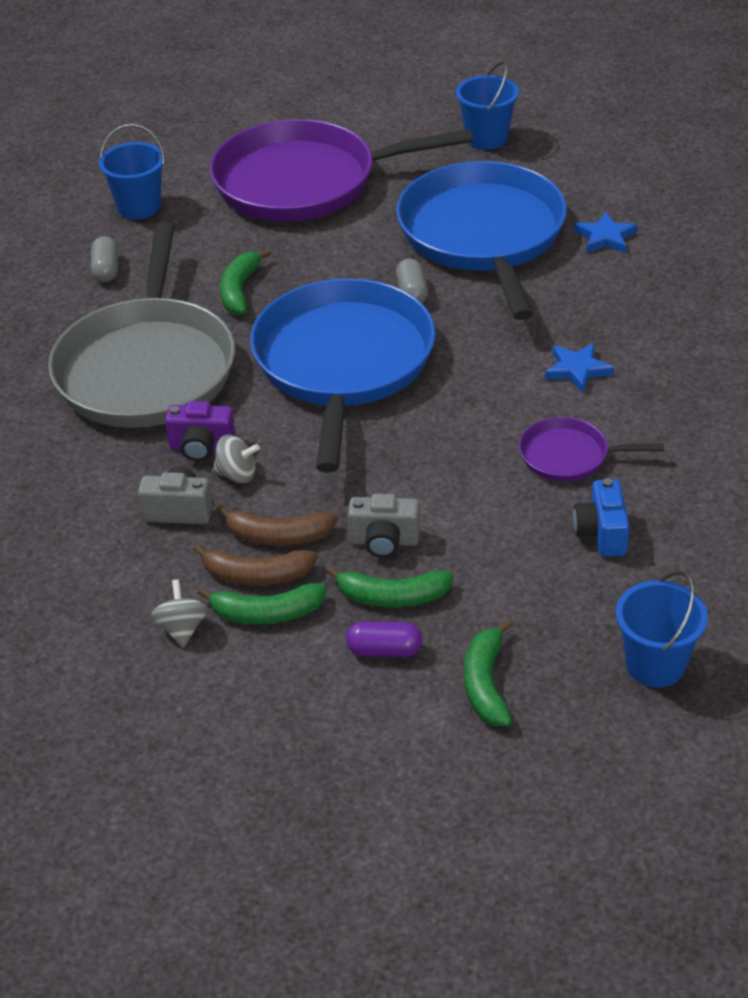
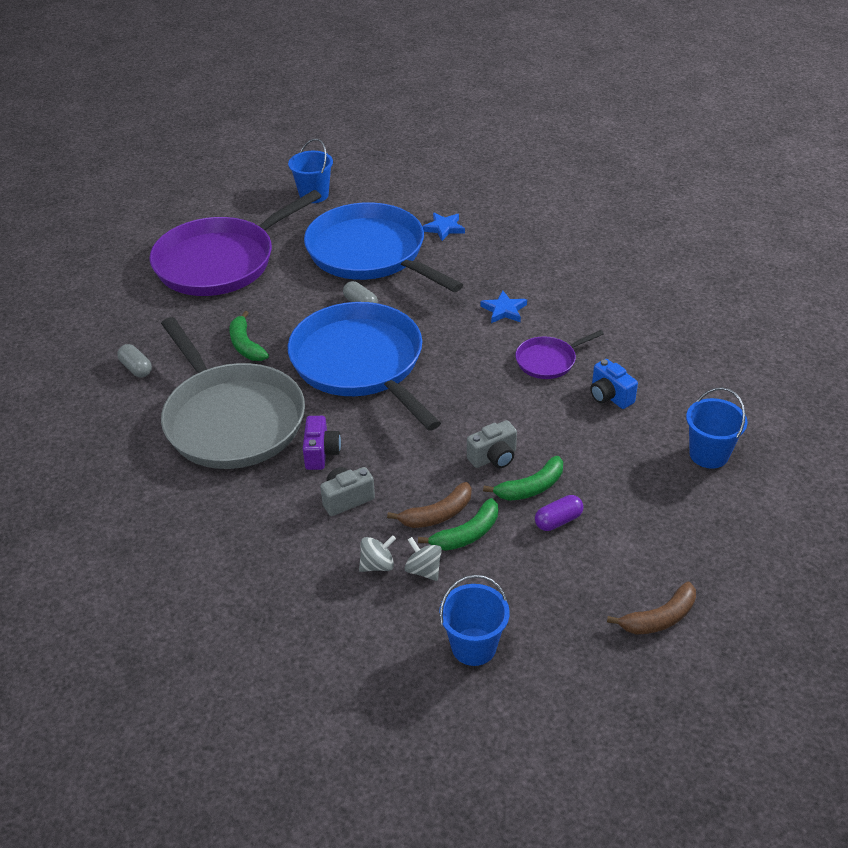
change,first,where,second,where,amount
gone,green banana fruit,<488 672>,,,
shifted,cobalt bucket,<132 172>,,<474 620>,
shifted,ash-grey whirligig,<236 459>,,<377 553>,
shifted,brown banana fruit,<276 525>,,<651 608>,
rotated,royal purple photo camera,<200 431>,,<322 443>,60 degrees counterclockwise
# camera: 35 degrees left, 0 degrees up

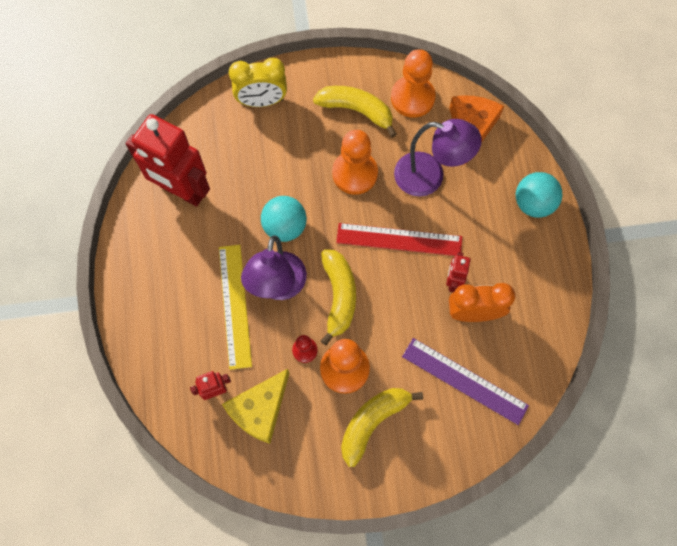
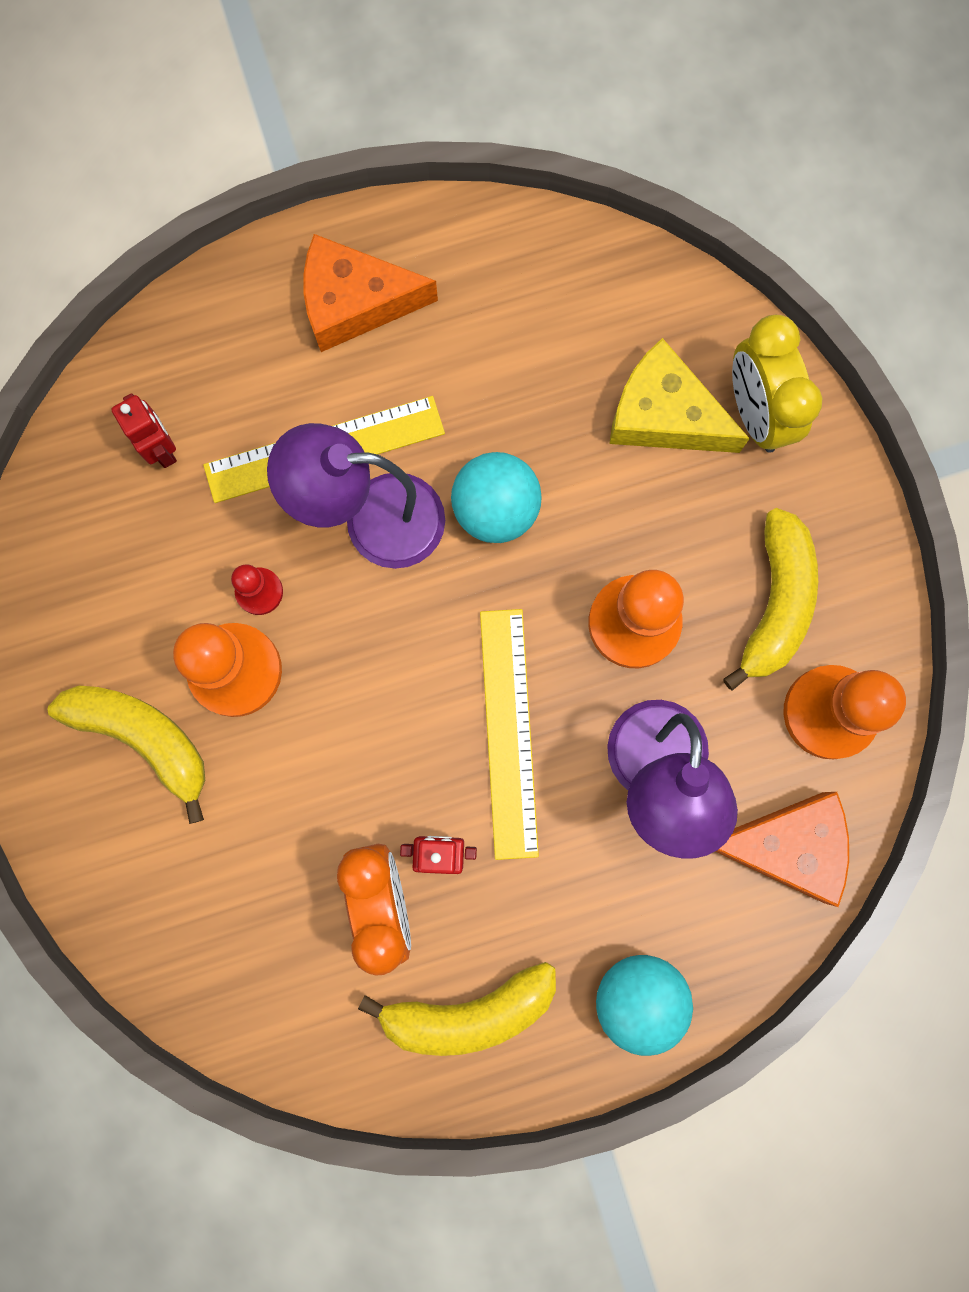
change,first,where,second,where,amount
gone,crimson robot,<168 160>,,,
gone,royal purple straightedge,<465 381>,,,
new,,,orange piece of cheese,<371 293>,
shifted,golden piece of cheese,<255 406>,,<679 395>,
shifted,golden banana fruit,<338 297>,,<457 1009>,
repainted,crimson straightedge,<399 239>,golden straightedge,<509 734>,
# camera: 80 degrees right, 10 degrees up

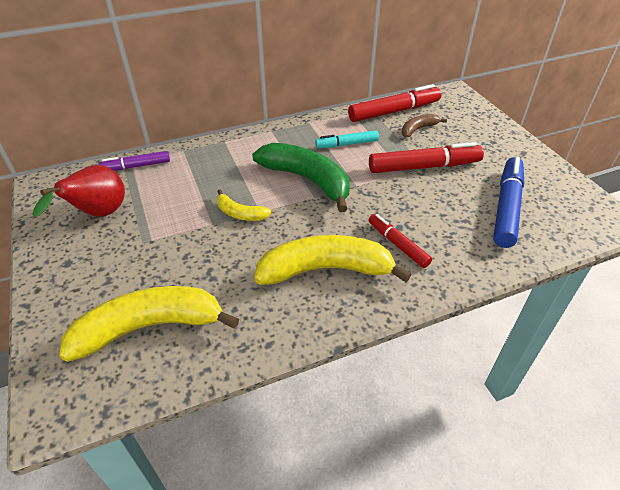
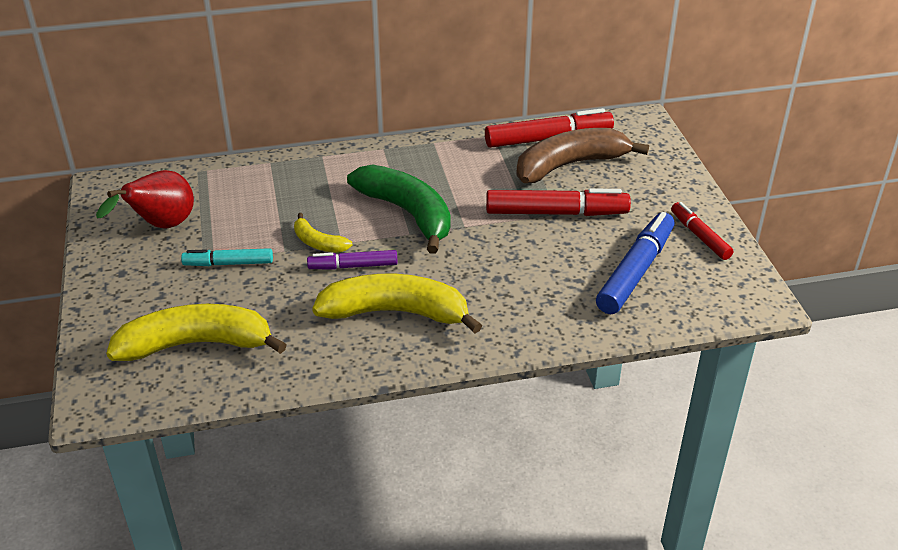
change,first,where,second,where,amount
shifted,royal purple marker pen,<134 161>,,<352 260>,
shifted,turquoise marker pen,<347 139>,,<227 257>,
shifted,crimson marker pen,<400 241>,,<702 231>,
scaled,brown banana fruit,<424 125>,,<582 155>,x2.03
# camera: 10 degrees right, 5 degrees down

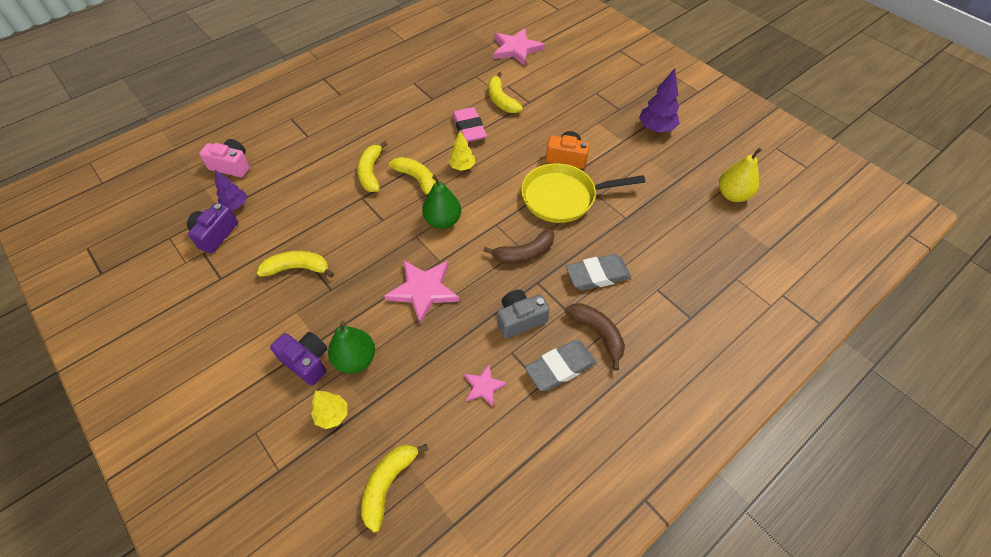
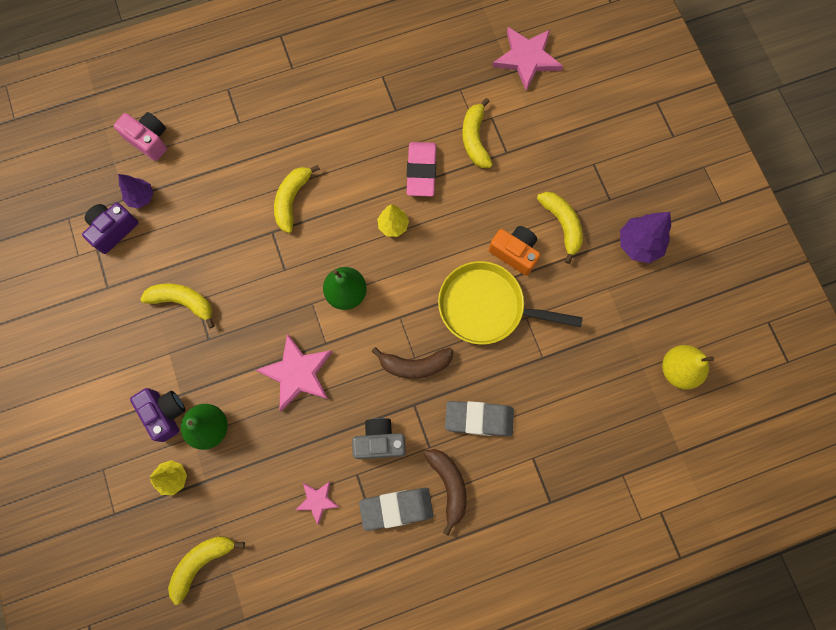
change,first,where,second,where,amount
shifted,golden banana fruit,<412 177>,,<560 228>,
# camera: 20 degrees right, 20 degrees up

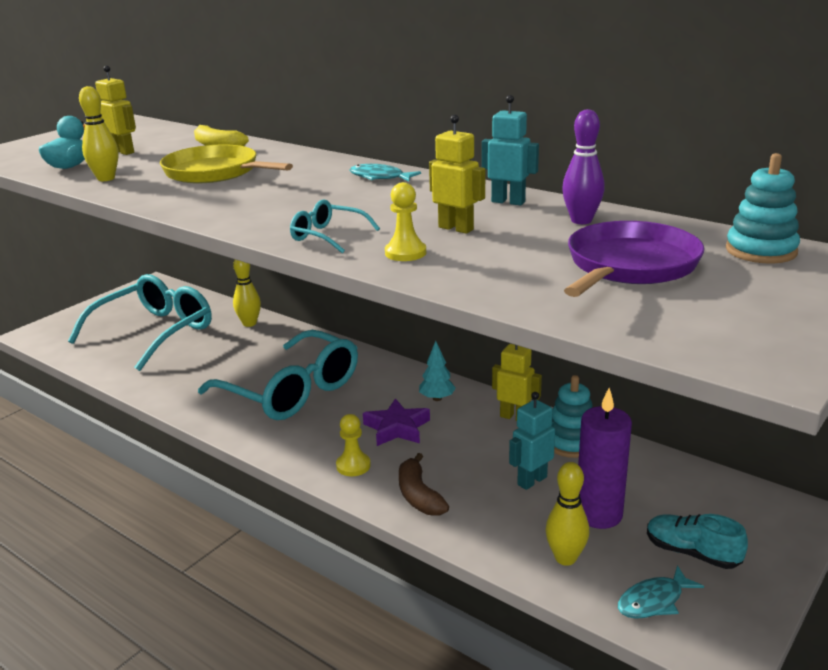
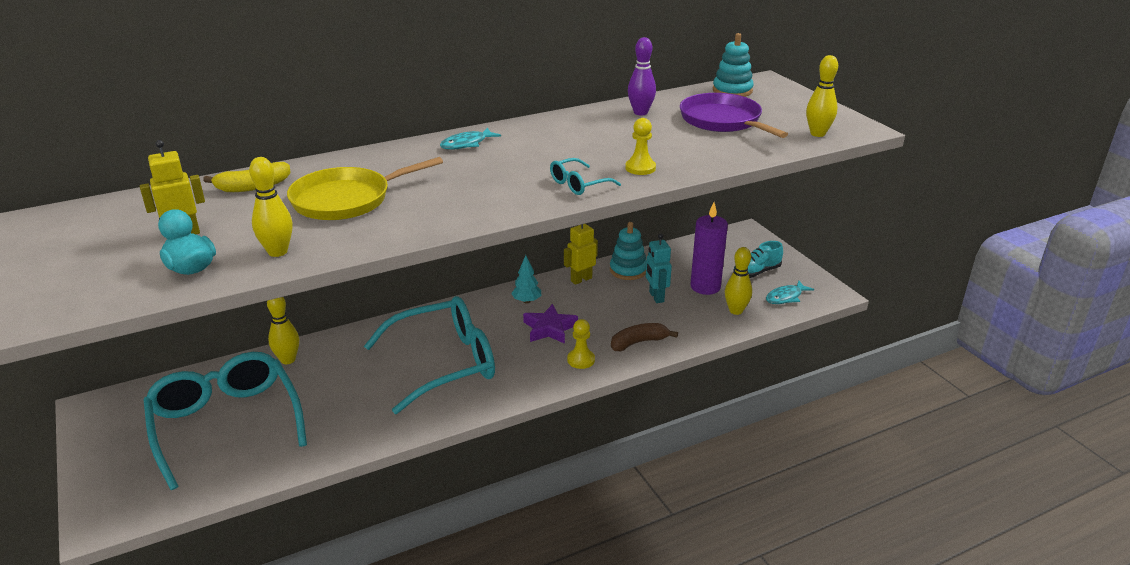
change,first,where,second,where,amount
gone,golden robot,<457 174>,,,
gone,turquoise robot,<510 150>,,,
new,,,golden skittle,<822 96>,
rotated,brown banana fruit,<424 484>,,<644 337>,150 degrees clockwise
rotated,turquoise toy fish,<661 592>,,<790 292>,60 degrees clockwise
# camera: 65 degrees left, 5 degrees up

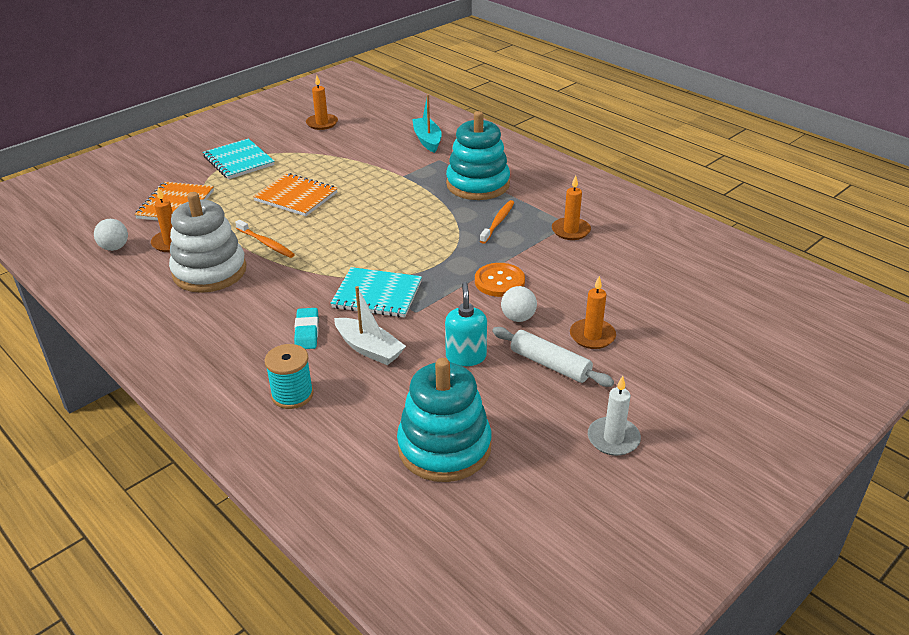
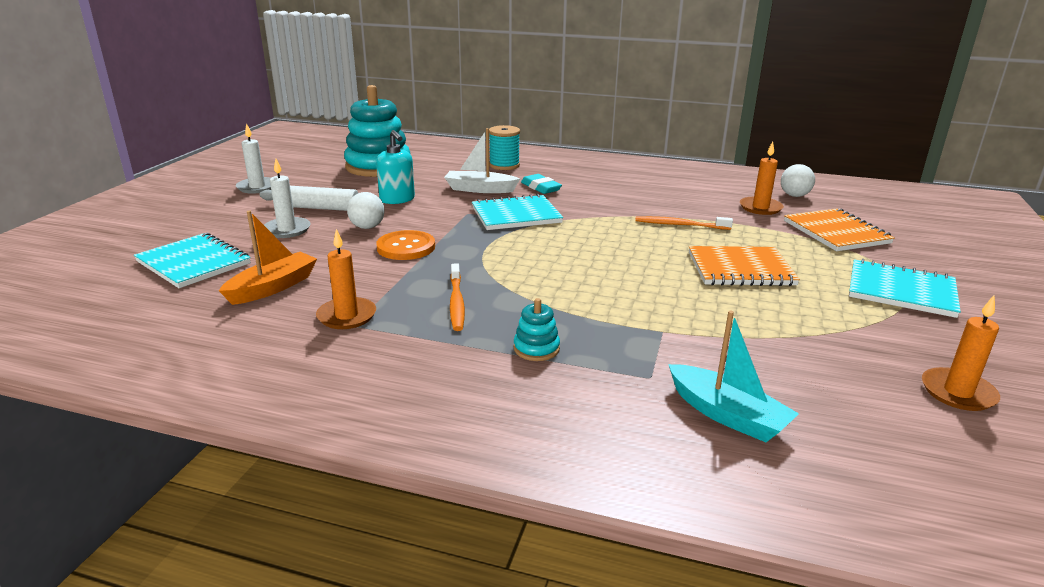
change,first,where,second,where,amount
gone,white ring stacker,<208 242>,,,
new,,,turquoise notepad,<192 260>,
new,,,orange boat,<268 258>,
repainted,orange wax candle,<593 312>,white wax candle,<287 198>,
scaled,turquoise ring stacker,<478 155>,,<537 329>,x0.42
# camera: 150 degrees right, 10 degrees down

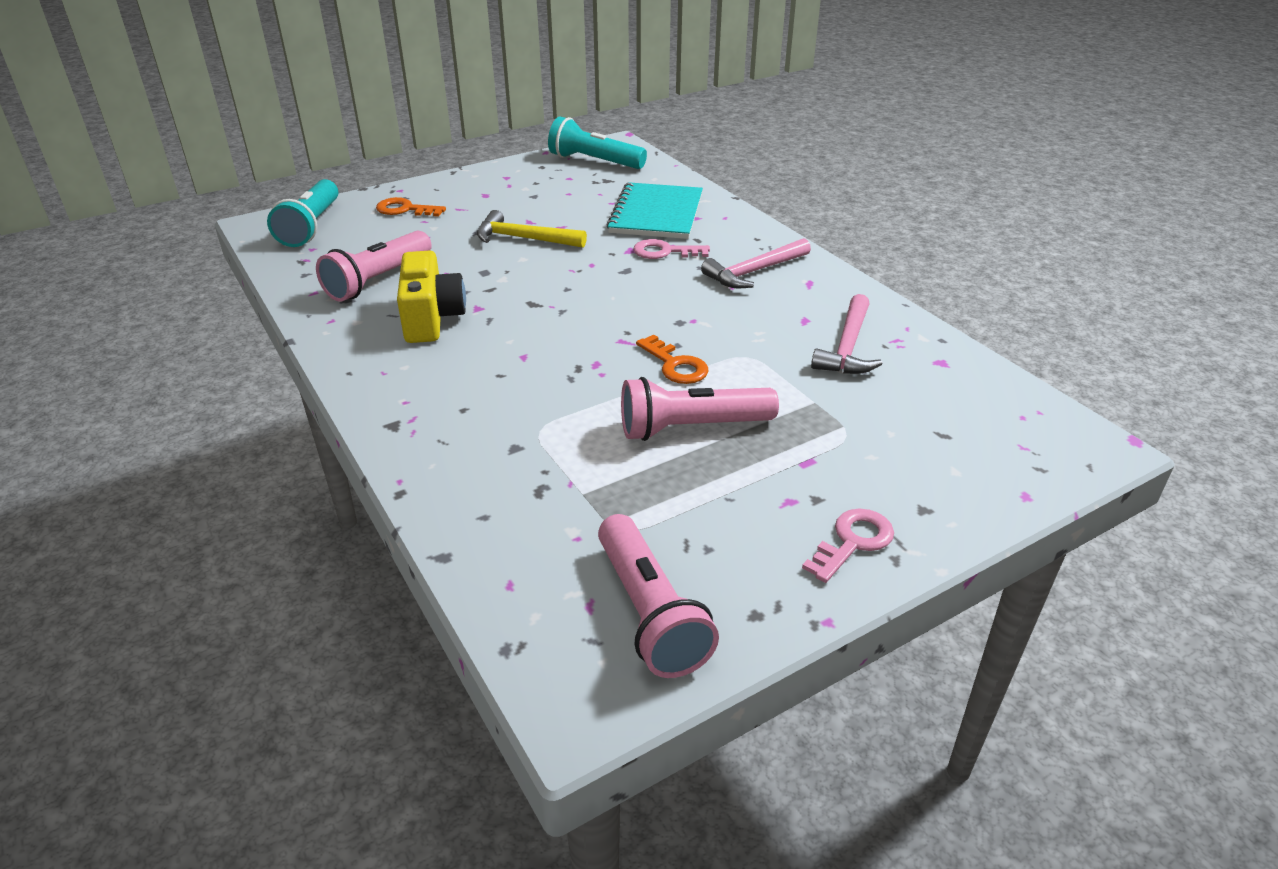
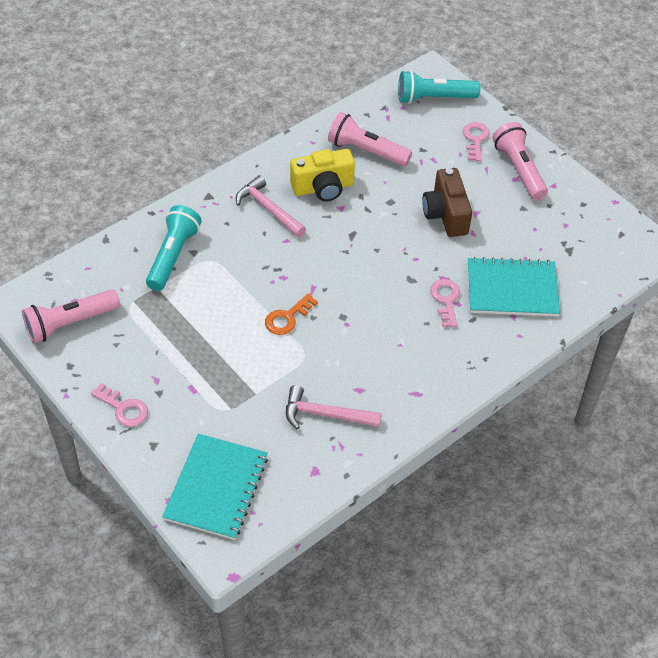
change,first,where,second,where,amount
new,,,turquoise notepad,<215 487>,
shifted,turquoise flashlight,<597 143>,,<174 248>,
shifted,rose-pink flashlight,<700 409>,,<520 161>,
shifted,rose-pink claw hammer,<756 263>,,<271 206>,
swapped,golden claw hammer,<532 229>,brown photo camera,<447 202>,
repainted,orange door key,<411 207>,rose-pink door key,<476 141>,
# camera: 80 degrees right, 15 degrees up

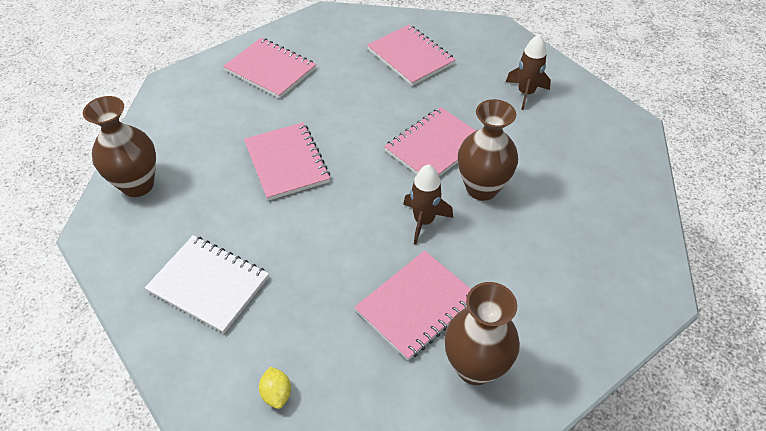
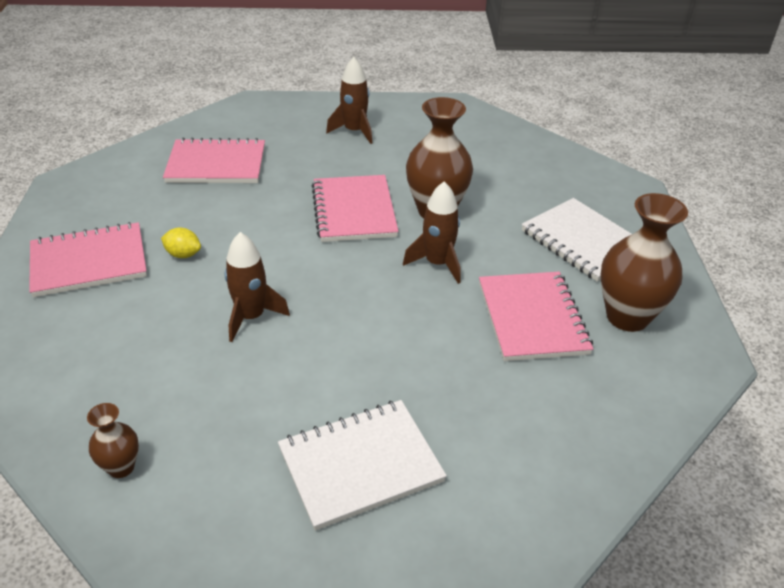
change,first,where,second,where,amount
new,,,white notepad,<576 240>,
shifted,golden lemon,<275 388>,,<181 242>,
swapped,rose-pink notepad,<287 161>,brown rocket,<257 287>,
scaled,brown tall vase,<119 146>,,<113 440>,x0.50
# camera: 55 degrees left, 10 degrees down

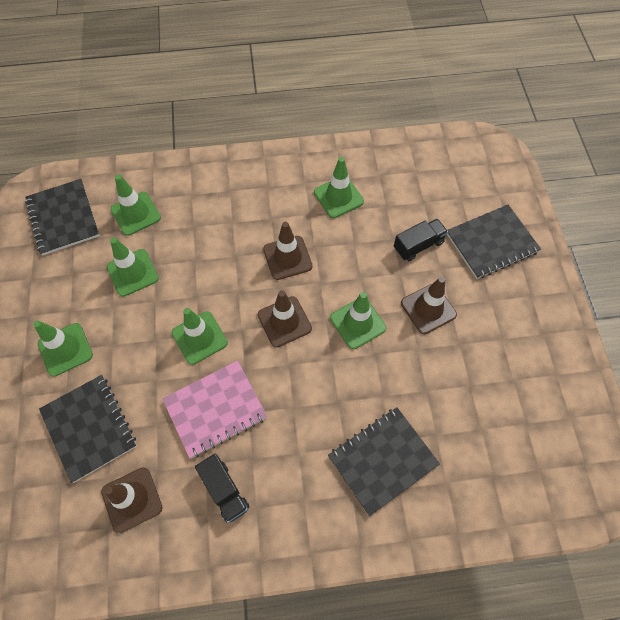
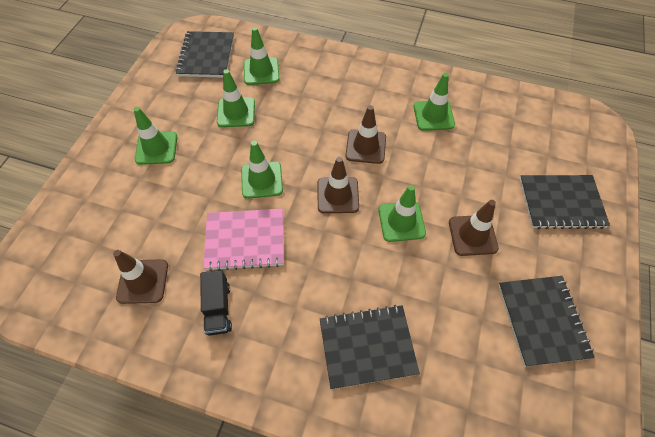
change,first,where,second,where,amount
gone,jet-black truck,<421 239>,,,
shifted,jet-black notepad,<88 429>,,<546 321>,
# camera: 25 degrees right, 5 degrees down

